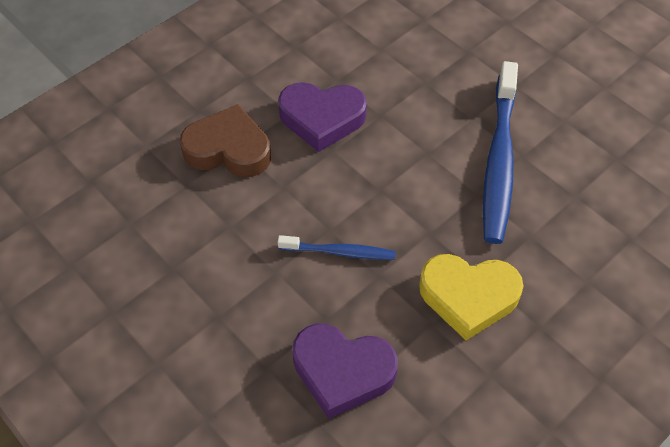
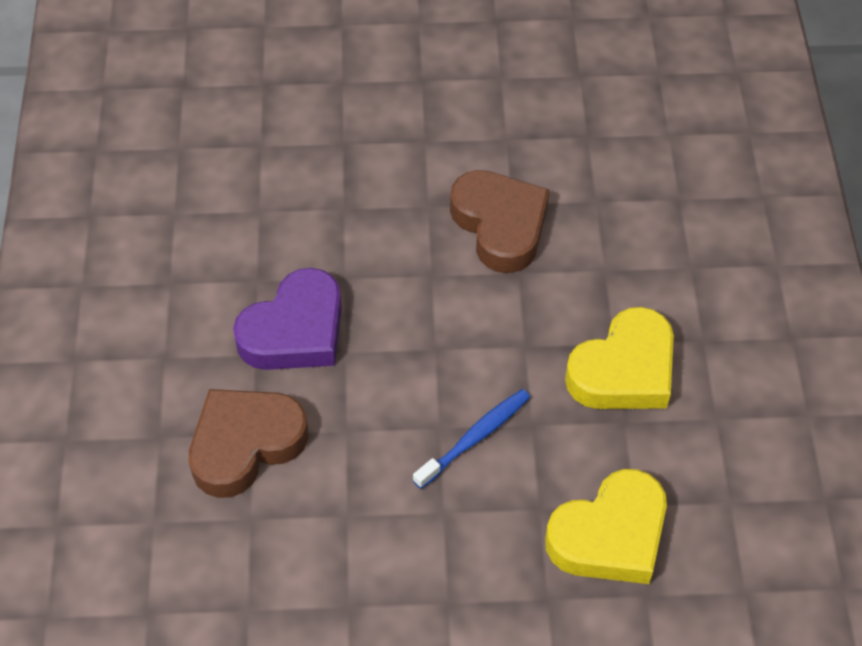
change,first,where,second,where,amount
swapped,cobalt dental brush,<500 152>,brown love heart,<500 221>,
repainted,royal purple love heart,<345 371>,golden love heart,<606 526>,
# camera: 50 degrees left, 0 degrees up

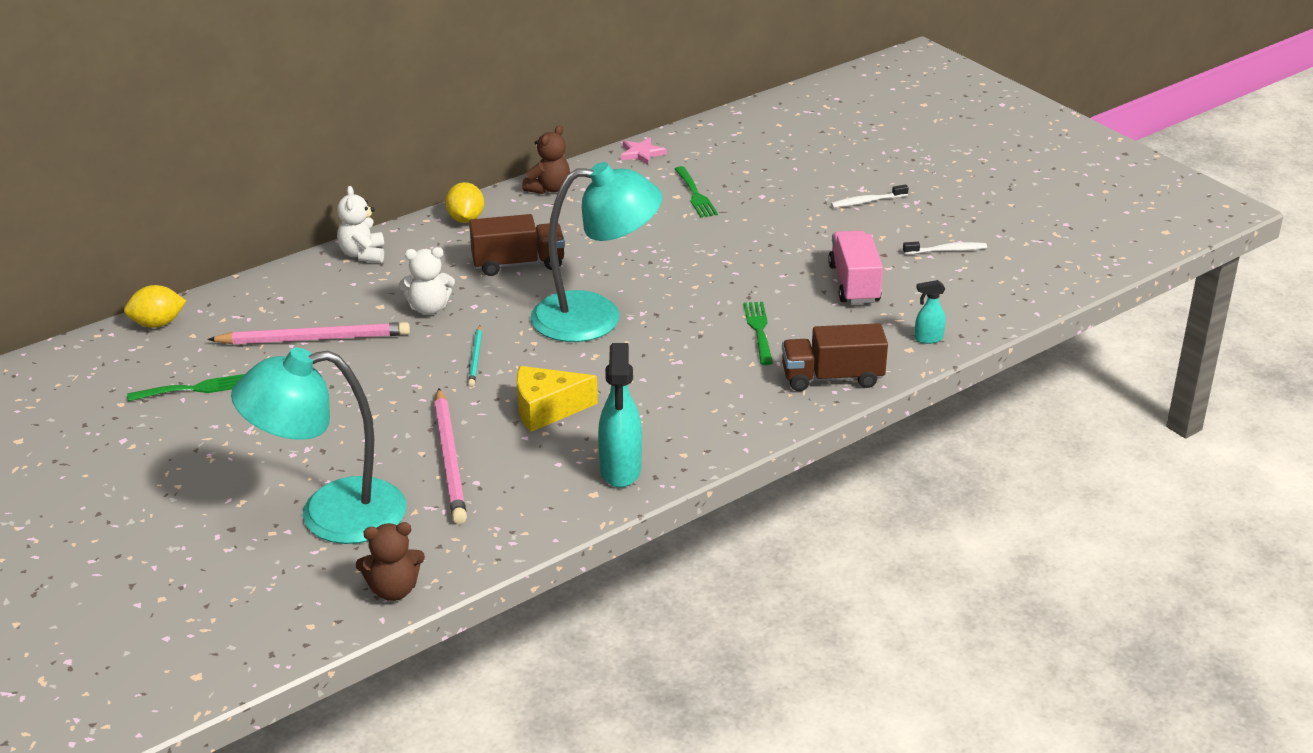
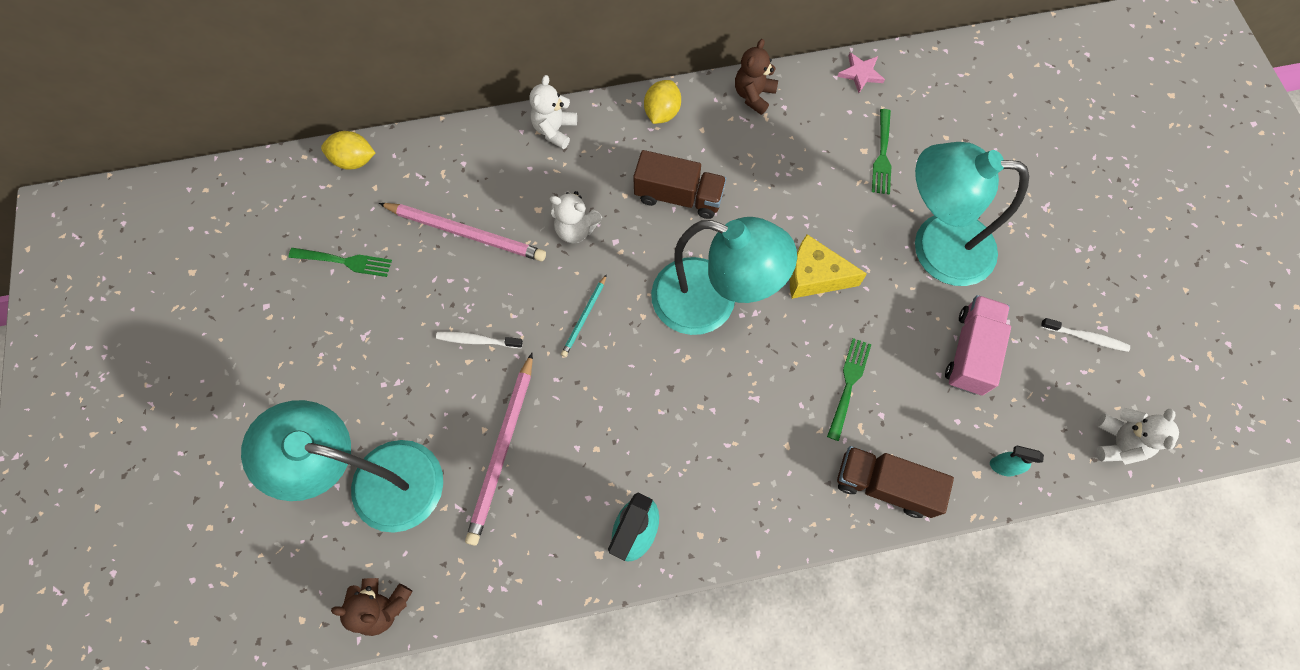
change,first,where,second,where,amount
new,,,turquoise reading lamp,<972 214>,
new,,,white stuffed bear,<1137 436>,
shifted,golden piece of cheese,<557 399>,,<828 266>,
shifted,white dental brush,<870 196>,,<479 339>,
rotated,brown stuffed bear,<546 159>,,<756 77>,150 degrees clockwise
# camera: 25 degrees right, 35 degrees up

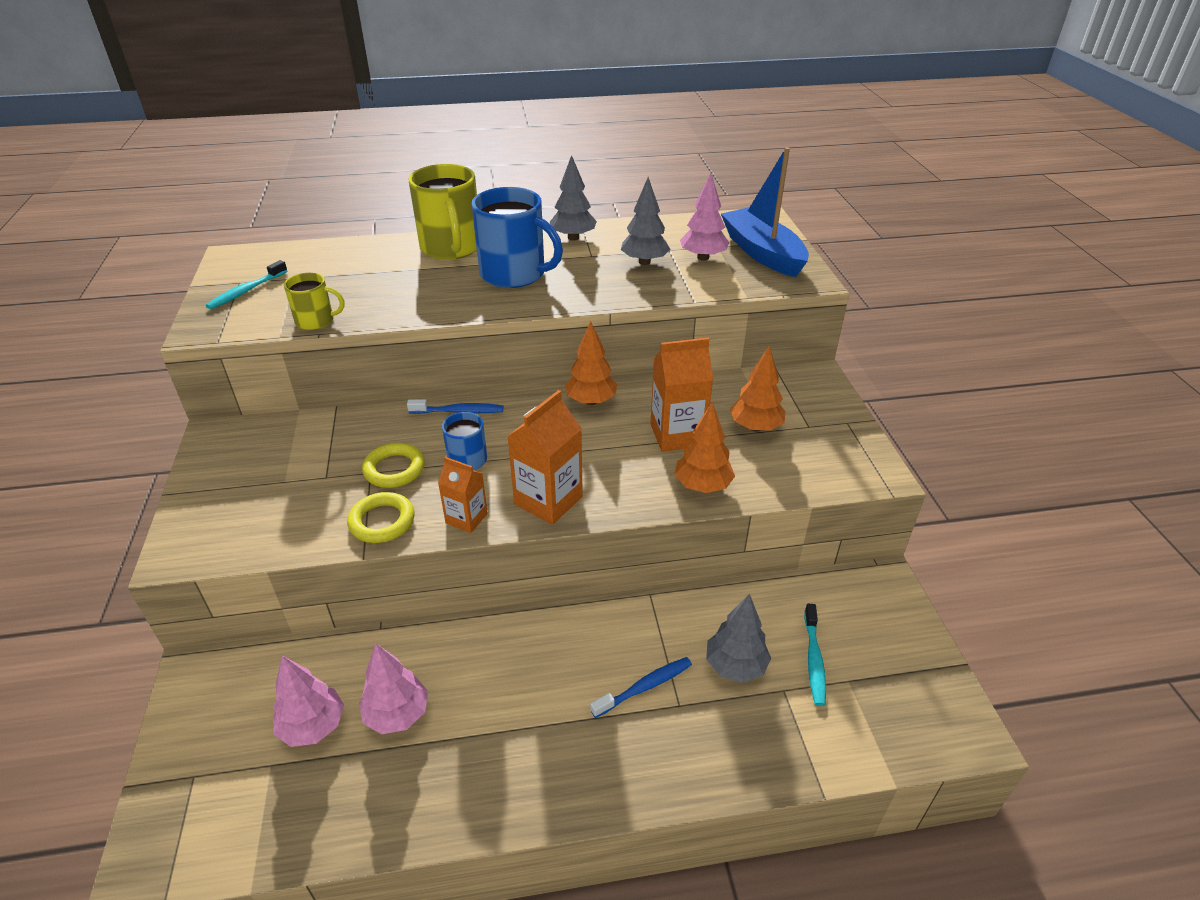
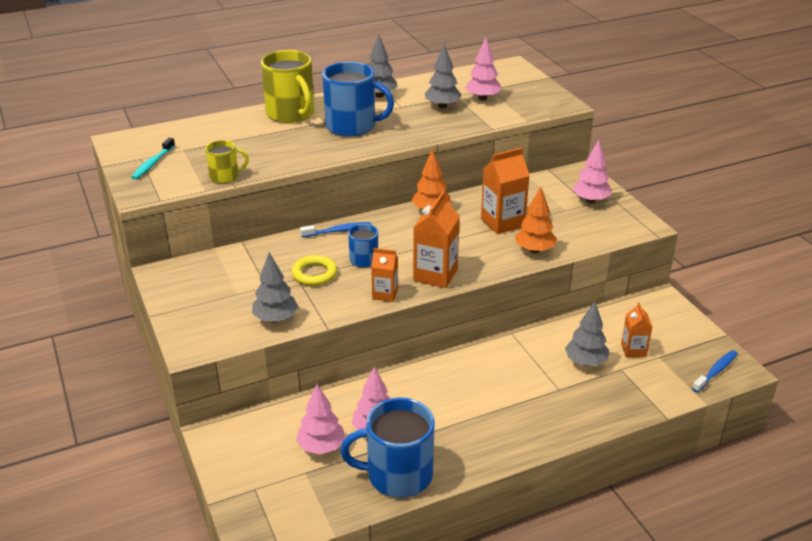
change,first,where,second,where,amount
gone,golden hoop,<381 517>,,,
gone,cobalt boat,<765 212>,,,
gone,orange fir tree,<758 389>,,,
new,,,ash-grey fir tree,<275 287>,
new,,,cobalt tea mug,<387 448>,
new,,,rose-pink fir tree,<591 171>,
shifted,cobalt dental brush,<641 687>,,<715 371>,
swapped,turquoise dental brush,<815 655>,orange carton,<636 329>,
# camera: 15 degrees left, 5 degrees down

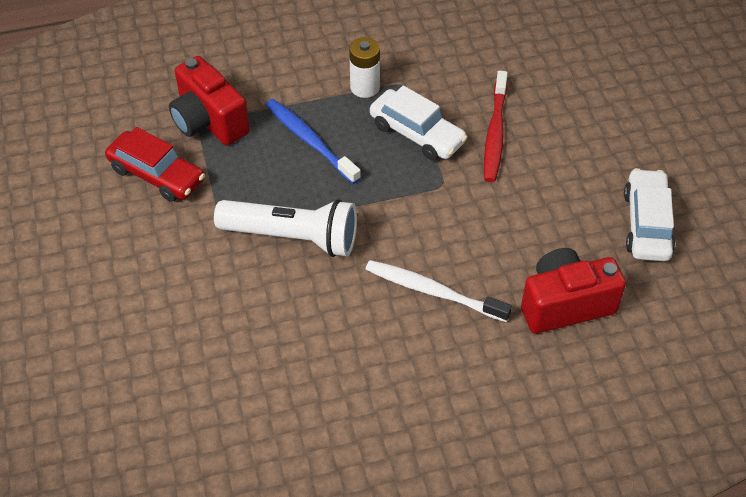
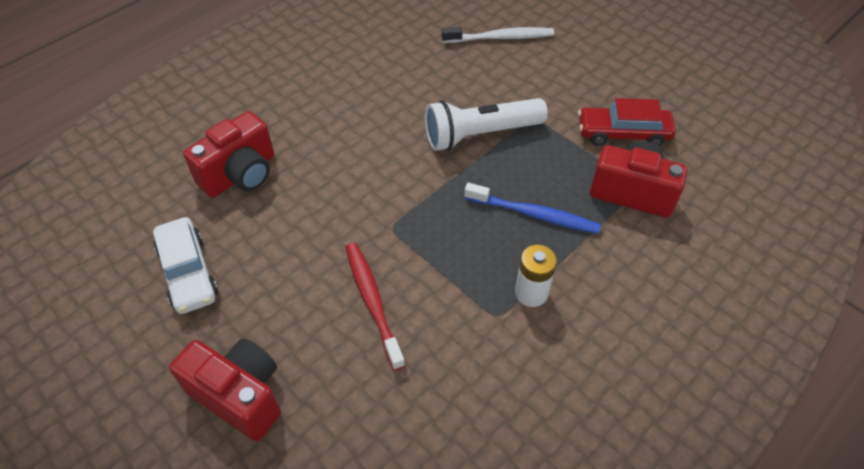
change,first,where,second,where,amount
gone,white toy car,<419 123>,,,
new,,,crimson photo camera,<225 389>,
shifted,white dental brush,<438 291>,,<498 35>,
# camera: 150 degrees right, 0 degrees up

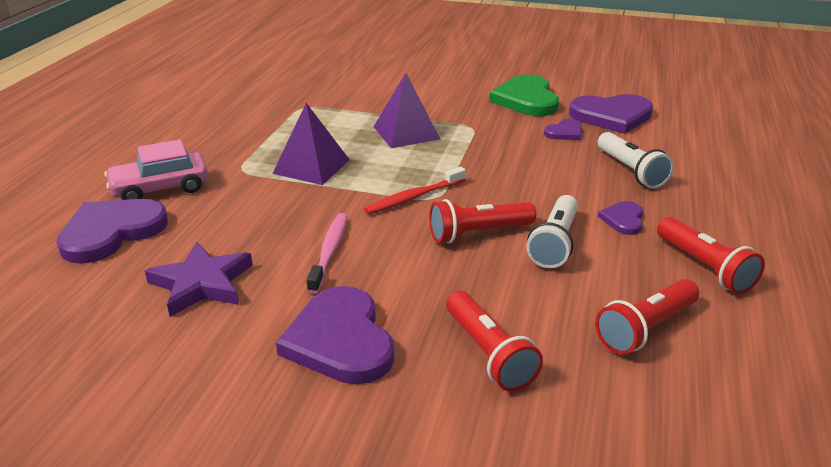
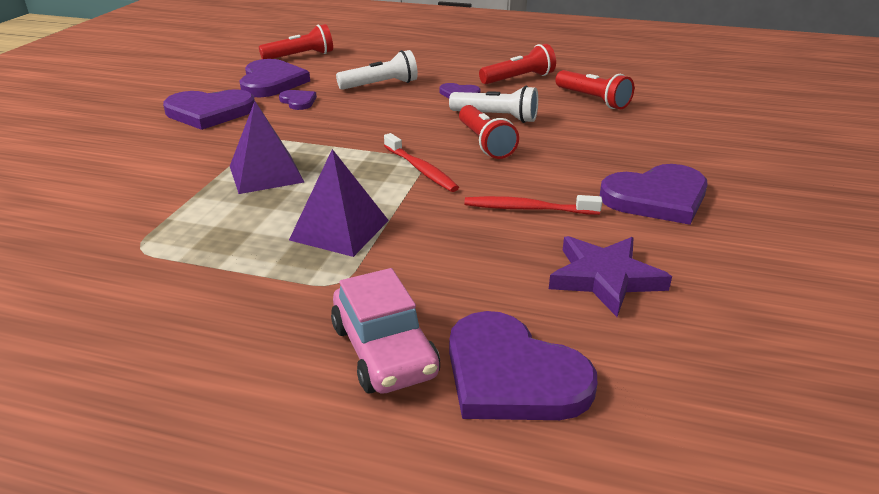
change,first,where,second,where,amount
shifted,crimson flashlight,<494 341>,,<296 41>,
repainted,rose-pink dental brush,<327 253>,crimson dental brush,<533 205>,
repainted,green love heart,<524 95>,royal purple love heart,<209 109>,
# camera: 90 degrees left, 0 degrees up

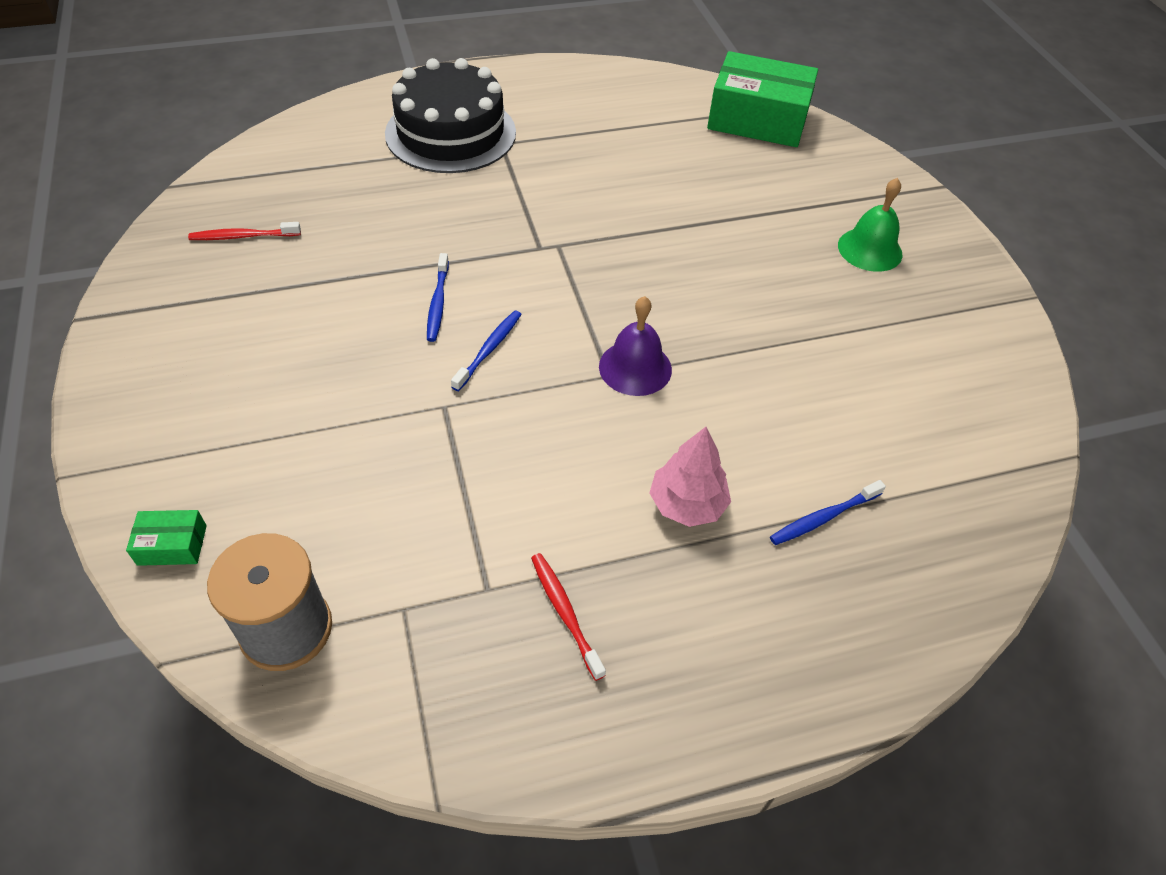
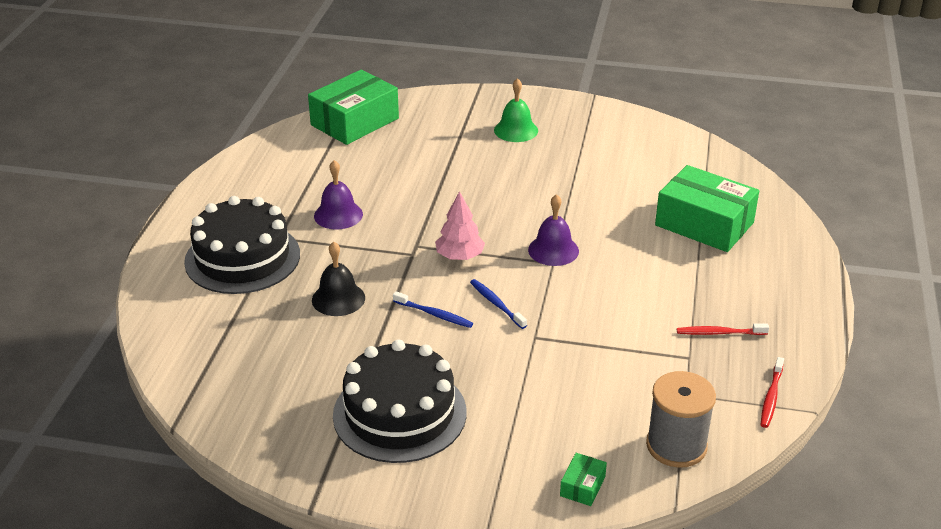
change,first,where,second,where,amount
new,,,jet-black bell,<338 279>,
new,,,royal purple bell,<338 195>,
new,,,jet-black gateau,<400 401>,
shifted,crimson dental brush,<244 231>,,<772 392>,
shifted,rose-pink fir tree,<690 477>,,<460 225>,
swapped,cobalt dental brush,<828 512>,green box,<707 208>,
# camera: 60 degrees left, 15 degrees down

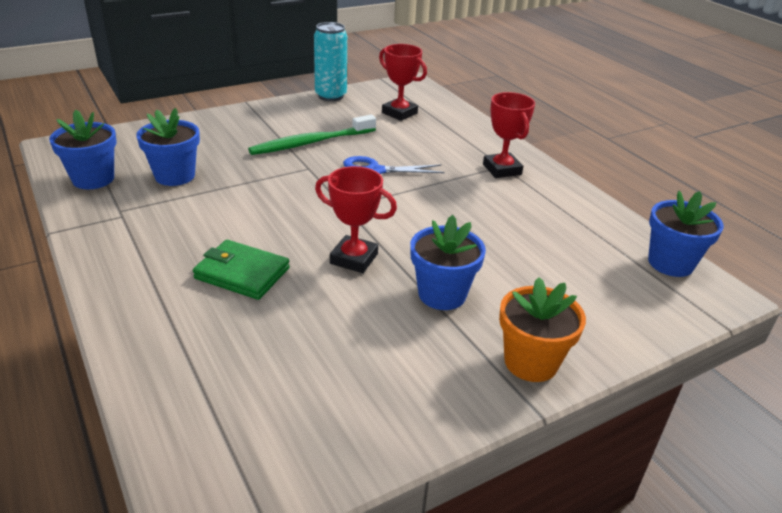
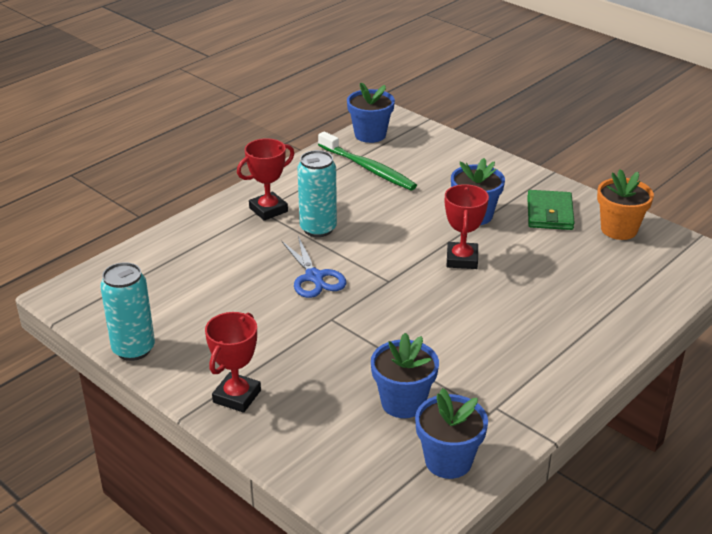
change,first,where,second,where,amount
new,,,turquoise tin,<317 193>,
shifted,green wallet,<241 270>,,<551 210>,
shifted,green dental brush,<312 135>,,<367 160>,
shifted,crimson trophy,<403 82>,,<233 362>,
shifted,orange plant pot,<542 329>,,<625 204>,
# camera: 105 degrees left, 0 degrees up

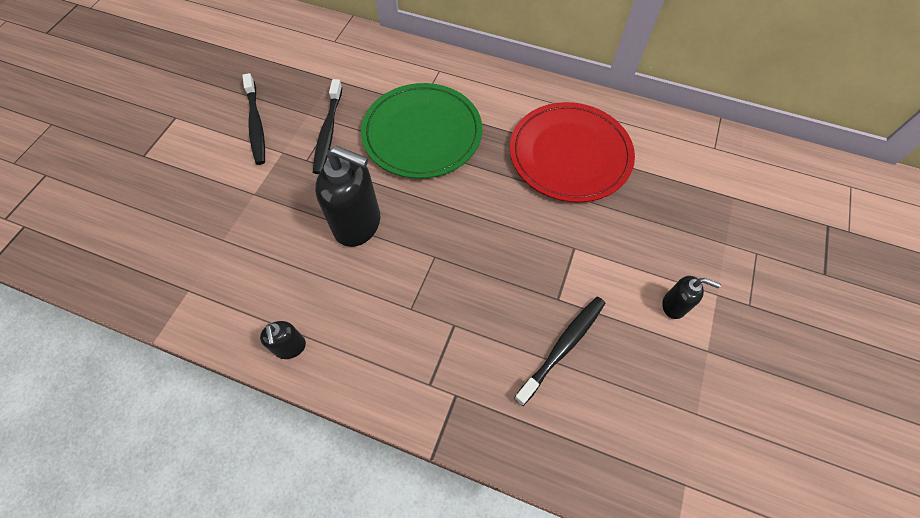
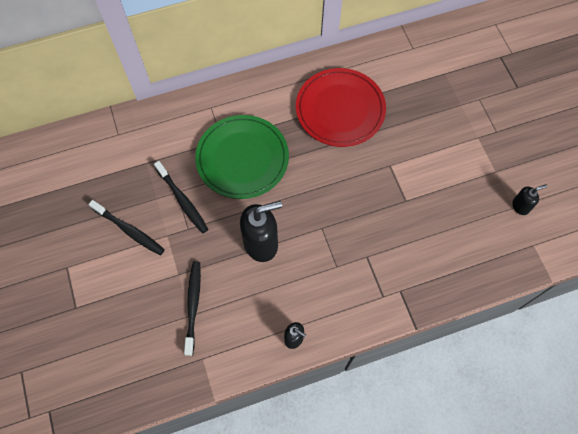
change,first,where,second,where,amount
shifted,jet-black dental brush,<559 351>,,<192 308>,
shifted,jet-black pump bottle,<691 297>,,<529 199>,
# camera: 40 degrees left, 5 degrees up

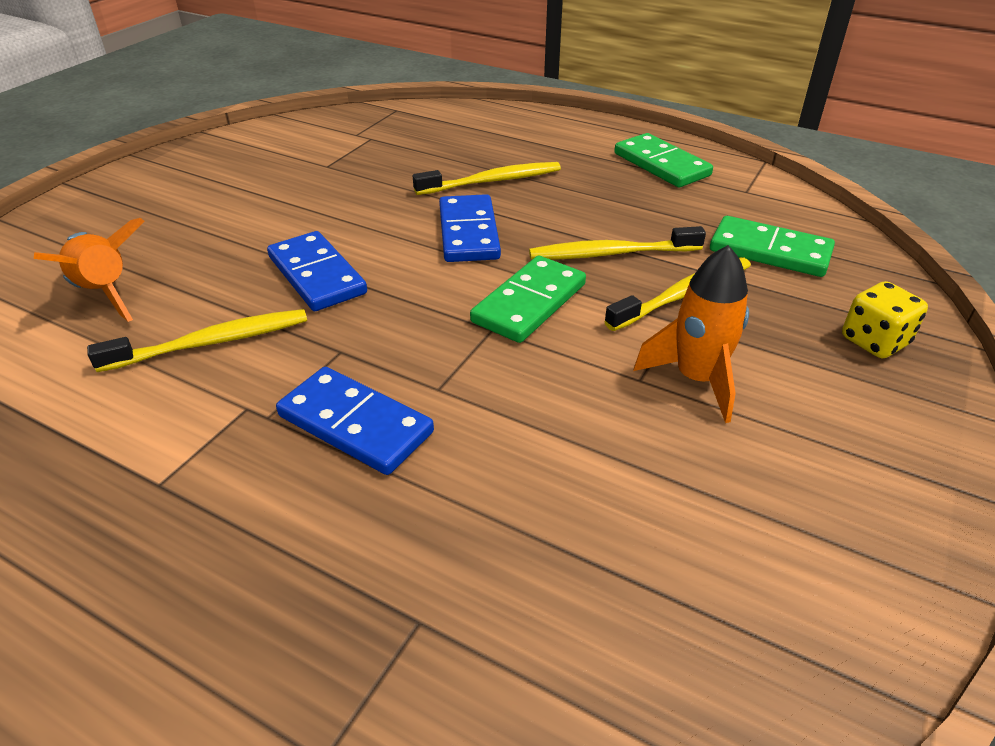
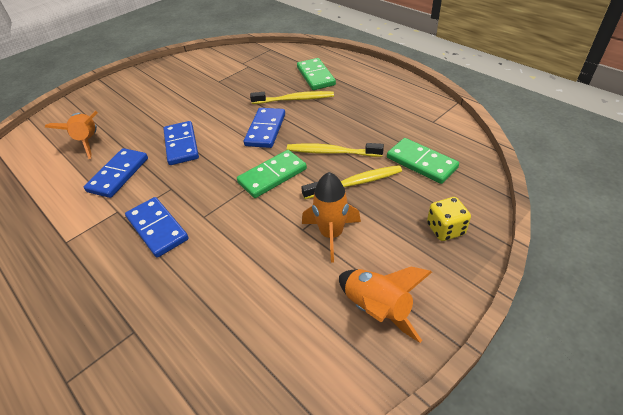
change,first,where,second,where,amount
new,,,orange rocket,<385 304>,
shifted,green domino piece,<663 160>,,<316 74>,
swapped,golden dental brush,<197 340>,cobalt domino piece,<116 173>,
# camera: 20 degrees right, 5 degrees up

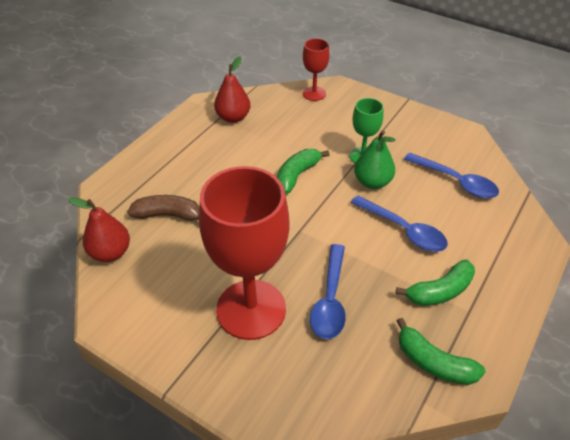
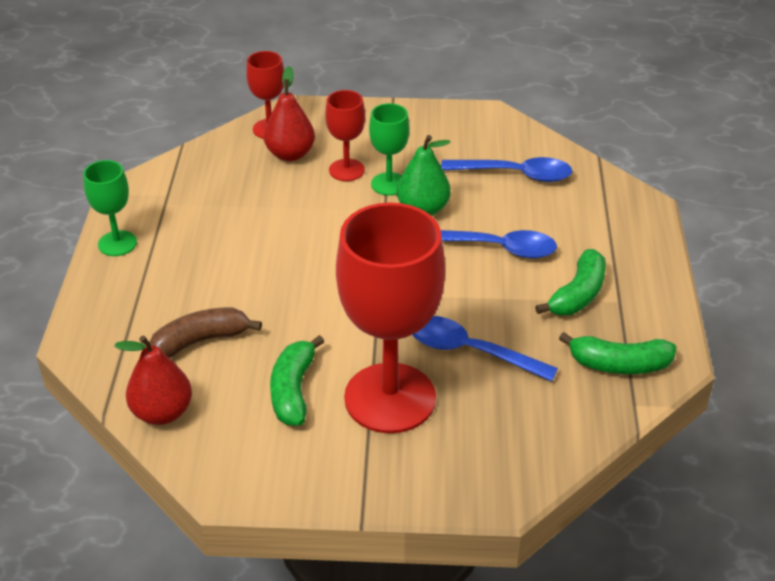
change,first,where,second,where,amount
new,,,green goblet,<110 208>,
new,,,crimson goblet,<345 135>,
shifted,crimson pear,<232 89>,,<289 113>,
shifted,green banana fruit,<303 171>,,<297 380>,
rotated,cobalt tablespoon,<328 291>,,<485 349>,135 degrees clockwise
# camera: 30 degrees left, 5 degrees down

